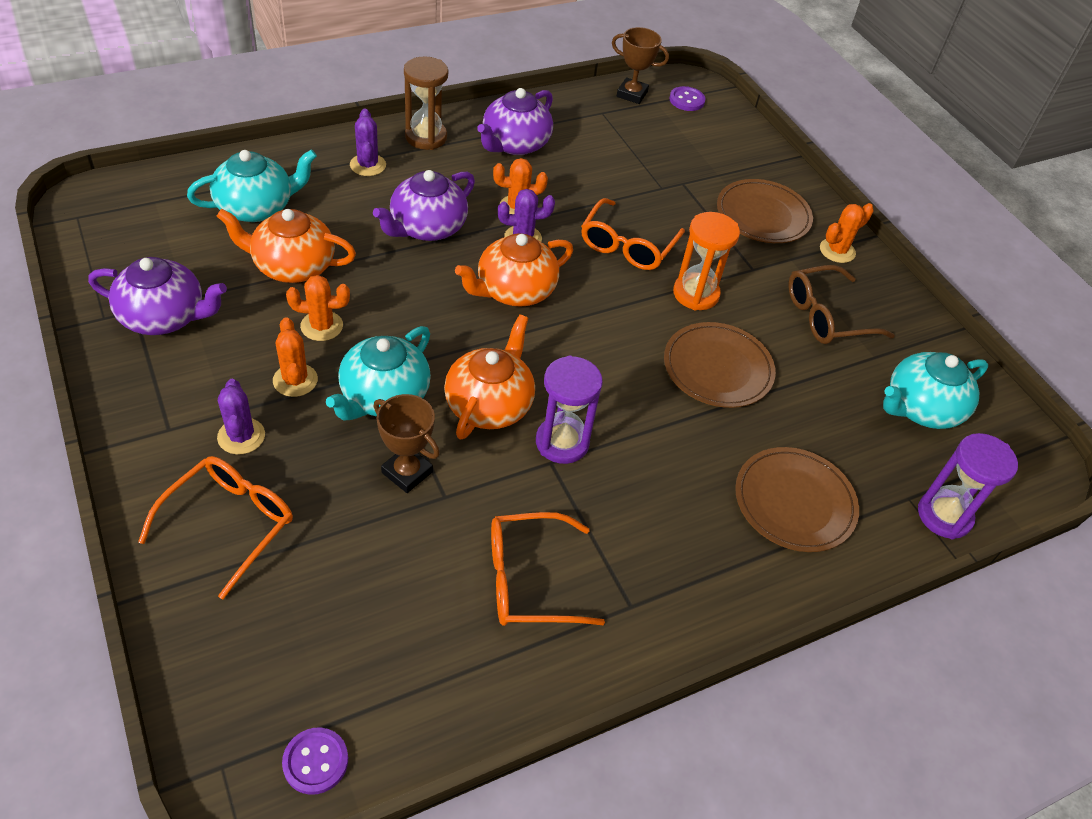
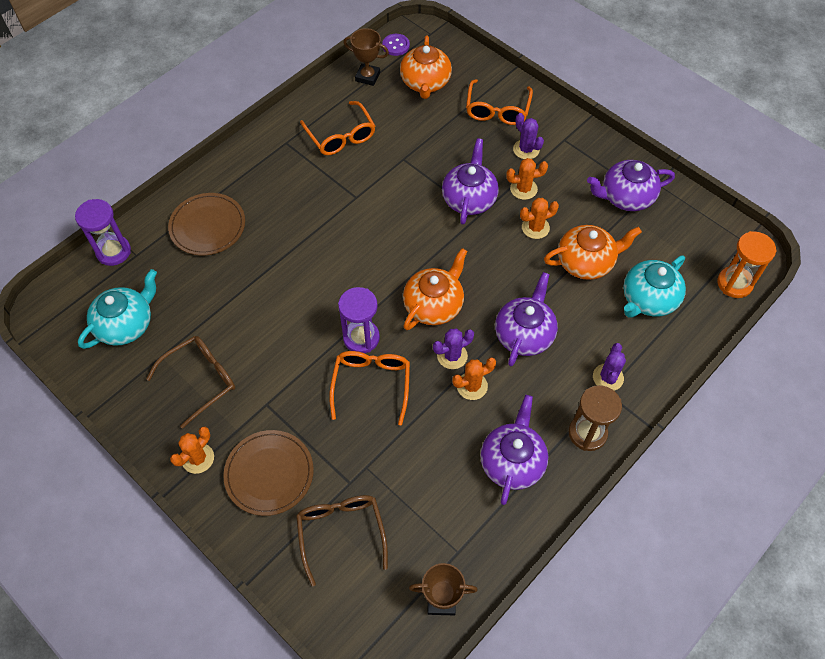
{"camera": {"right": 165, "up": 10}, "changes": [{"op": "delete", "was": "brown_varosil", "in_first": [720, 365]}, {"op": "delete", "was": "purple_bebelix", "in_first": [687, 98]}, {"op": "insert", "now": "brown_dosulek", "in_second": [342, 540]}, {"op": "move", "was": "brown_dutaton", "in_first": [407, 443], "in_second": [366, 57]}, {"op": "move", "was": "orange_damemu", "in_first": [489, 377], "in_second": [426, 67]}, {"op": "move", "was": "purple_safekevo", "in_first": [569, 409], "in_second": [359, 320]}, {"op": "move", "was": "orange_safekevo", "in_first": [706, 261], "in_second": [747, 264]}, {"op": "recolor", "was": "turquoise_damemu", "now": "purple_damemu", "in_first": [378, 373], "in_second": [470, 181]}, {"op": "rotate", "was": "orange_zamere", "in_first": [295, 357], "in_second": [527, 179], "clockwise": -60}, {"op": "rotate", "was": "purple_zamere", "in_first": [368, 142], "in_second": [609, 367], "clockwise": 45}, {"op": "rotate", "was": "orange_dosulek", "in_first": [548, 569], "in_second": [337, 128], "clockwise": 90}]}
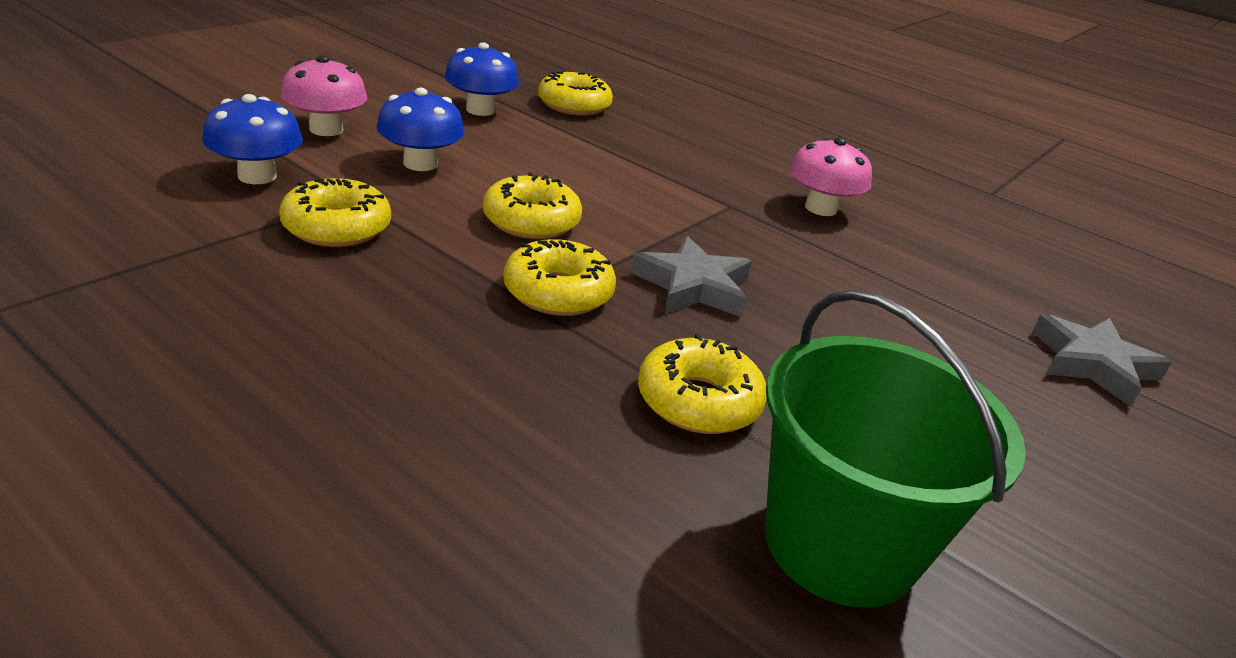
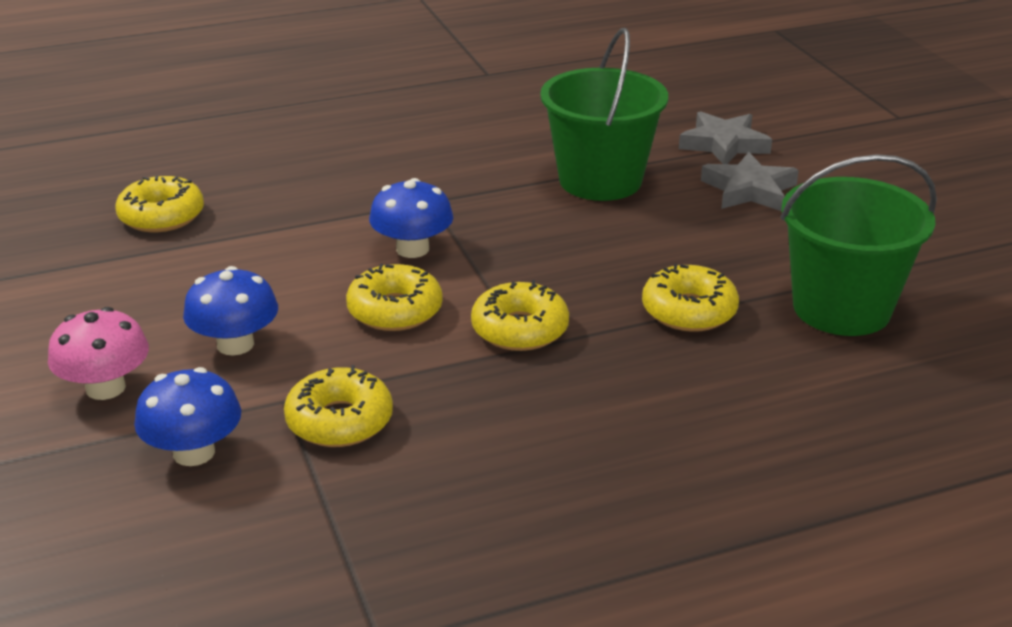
{"camera": {"right": -55, "up": 0}, "changes": [{"op": "delete", "was": "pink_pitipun", "in_first": [831, 177]}, {"op": "insert", "now": "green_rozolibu", "in_second": [604, 114]}, {"op": "move", "was": "blue_pitipun", "in_first": [482, 79], "in_second": [411, 218]}, {"op": "move", "was": "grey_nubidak", "in_first": [691, 276], "in_second": [750, 181]}]}
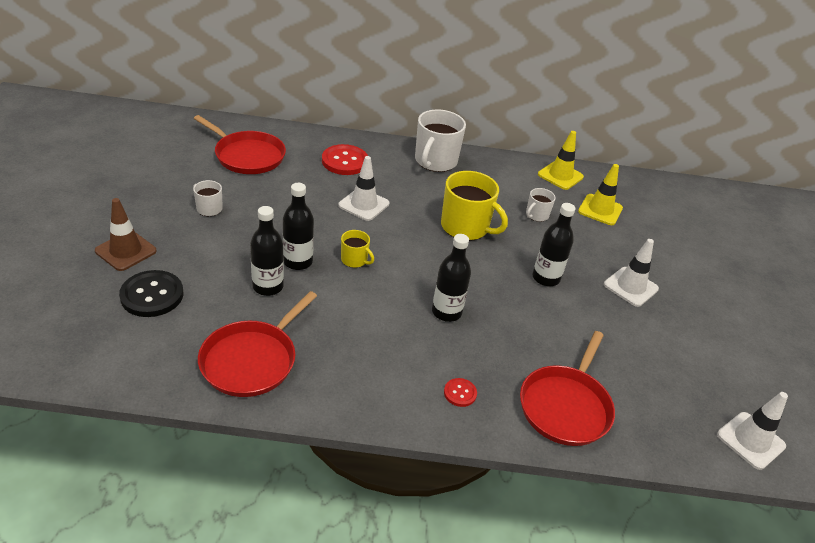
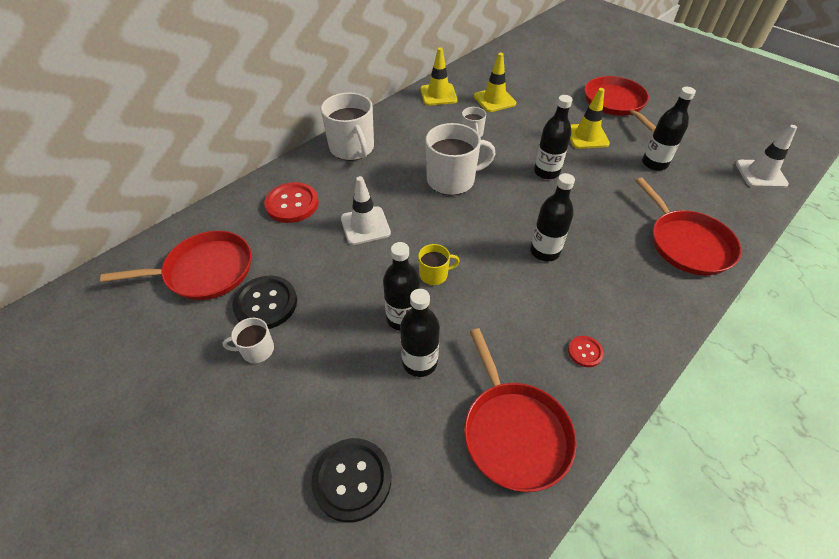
{"camera": {"right": -45, "up": 10}, "changes": [{"op": "delete", "was": "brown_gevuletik", "in_first": [126, 234]}, {"op": "insert", "now": "black_bebelix", "in_second": [264, 302]}, {"op": "insert", "now": "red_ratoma", "in_second": [620, 104]}, {"op": "insert", "now": "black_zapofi", "in_second": [669, 129]}, {"op": "move", "was": "red_bebelix", "in_first": [460, 392], "in_second": [586, 351]}, {"op": "recolor", "was": "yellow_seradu", "now": "white_seradu", "in_first": [474, 206], "in_second": [460, 159]}, {"op": "recolor", "was": "white_gevuletik", "now": "yellow_gevuletik", "in_first": [631, 273], "in_second": [590, 118]}]}
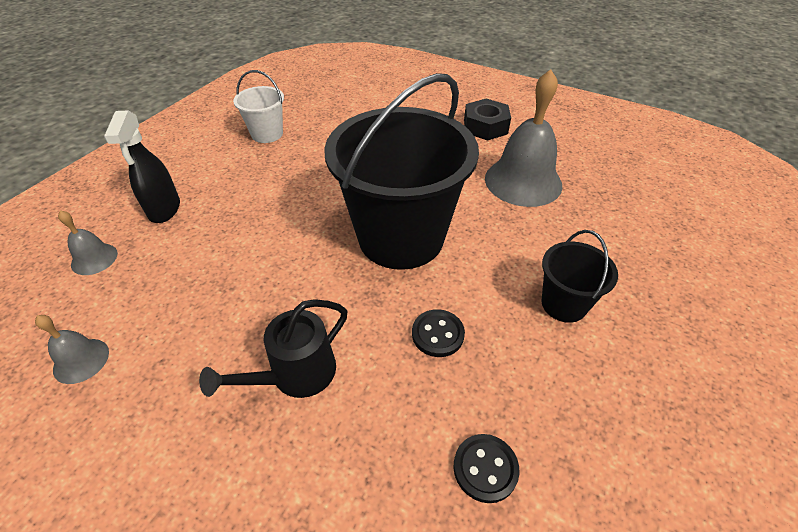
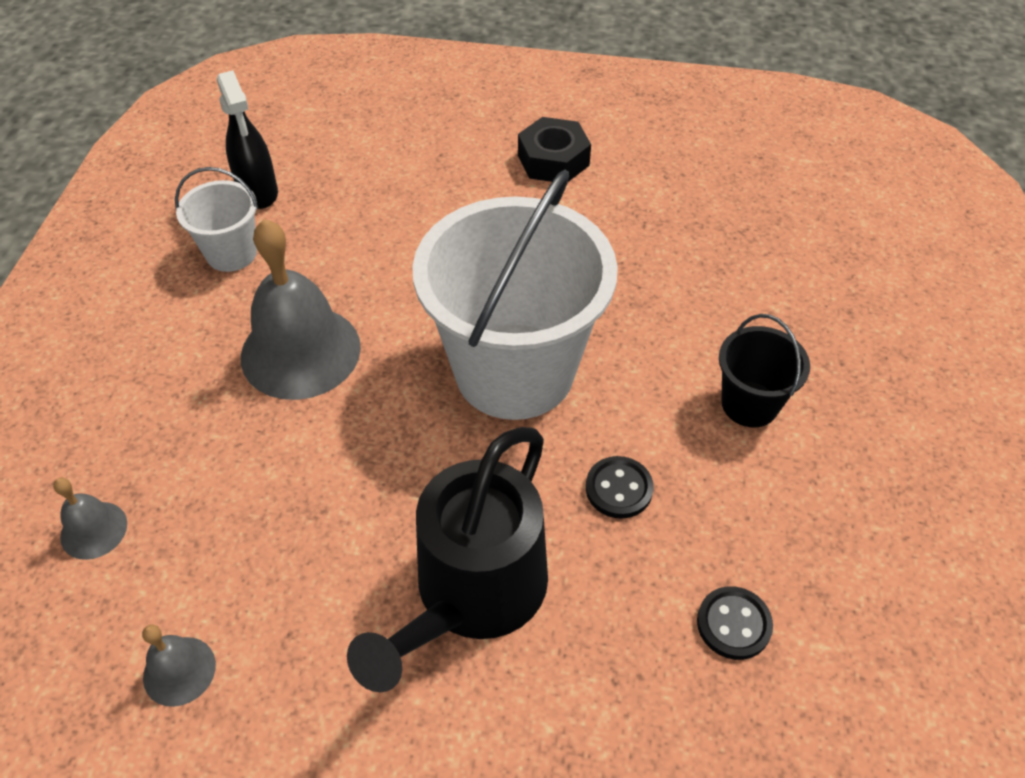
{"camera": {"right": -20, "up": 5}, "changes": [{"op": "move", "was": "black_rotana", "in_first": [142, 167], "in_second": [247, 139]}, {"op": "move", "was": "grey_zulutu", "in_first": [523, 138], "in_second": [301, 309]}, {"op": "recolor", "was": "black_rozolibu", "now": "white_rozolibu", "in_first": [401, 171], "in_second": [515, 295]}, {"op": "resize", "was": "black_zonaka", "in_first": [273, 348], "in_second": [447, 559], "ratio": 1.61}]}
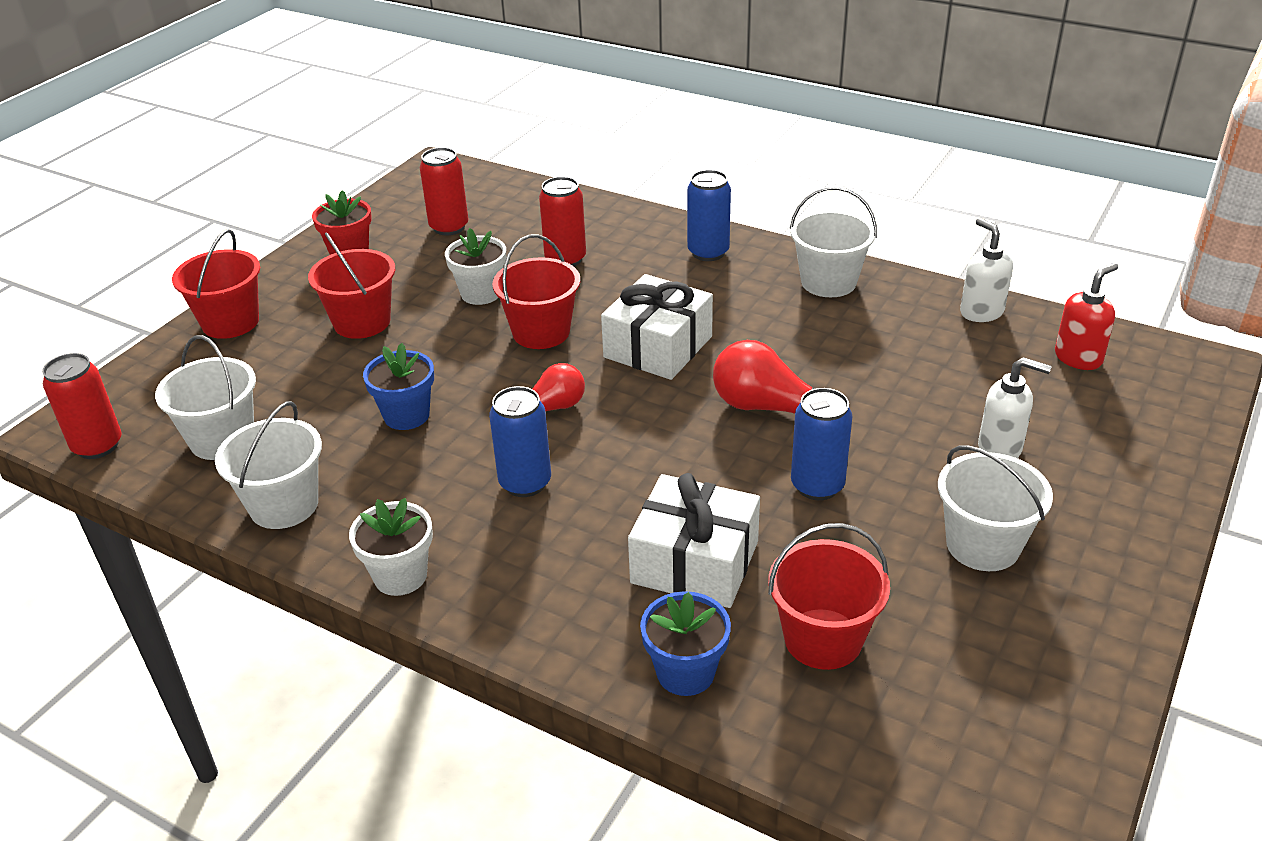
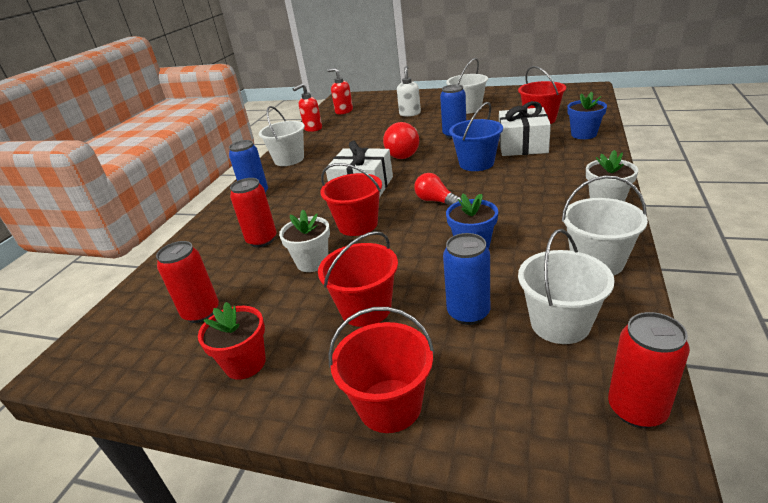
{"camera": {"right": -100, "up": -5}, "changes": [{"op": "insert", "now": "blue_rozolibu", "in_second": [476, 136]}, {"op": "move", "was": "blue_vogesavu", "in_first": [520, 441], "in_second": [466, 279]}, {"op": "recolor", "was": "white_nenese", "now": "red_nenese", "in_first": [986, 270], "in_second": [307, 108]}]}
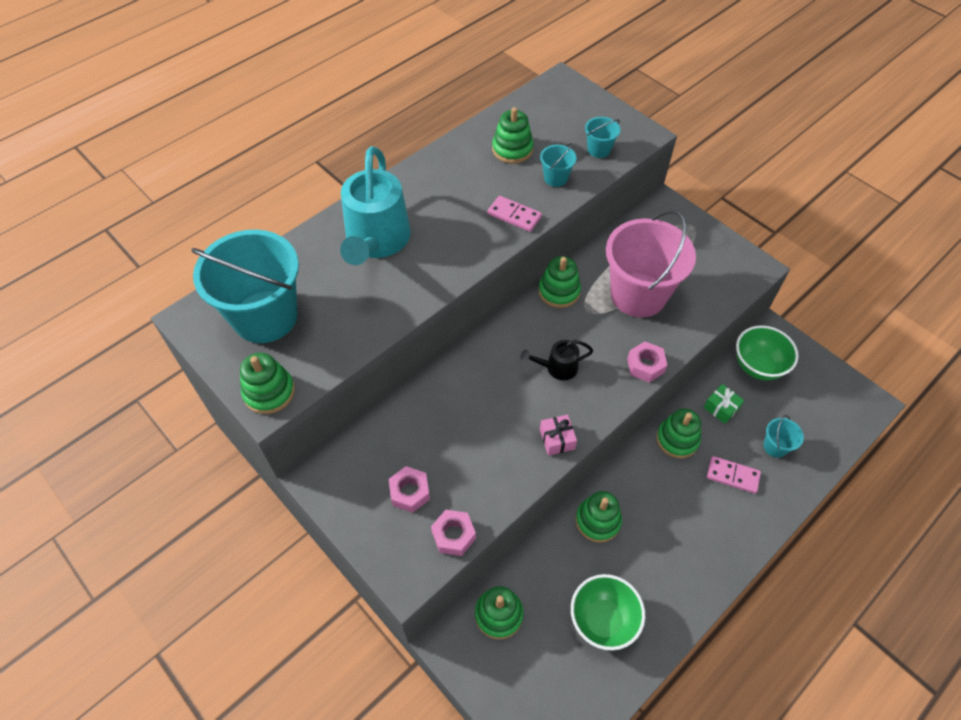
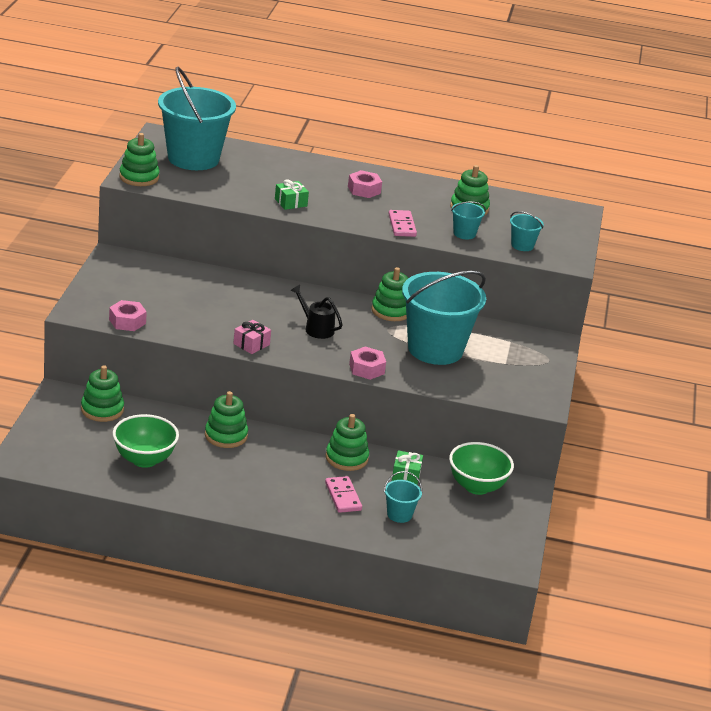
{"camera": {"right": 50, "up": -25}, "changes": [{"op": "delete", "was": "turquoise_zonaka", "in_first": [375, 205]}, {"op": "insert", "now": "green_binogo", "in_second": [292, 194]}, {"op": "move", "was": "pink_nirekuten", "in_first": [409, 489], "in_second": [365, 184]}, {"op": "recolor", "was": "pink_rozolibu", "now": "turquoise_rozolibu", "in_first": [651, 263], "in_second": [444, 318]}]}
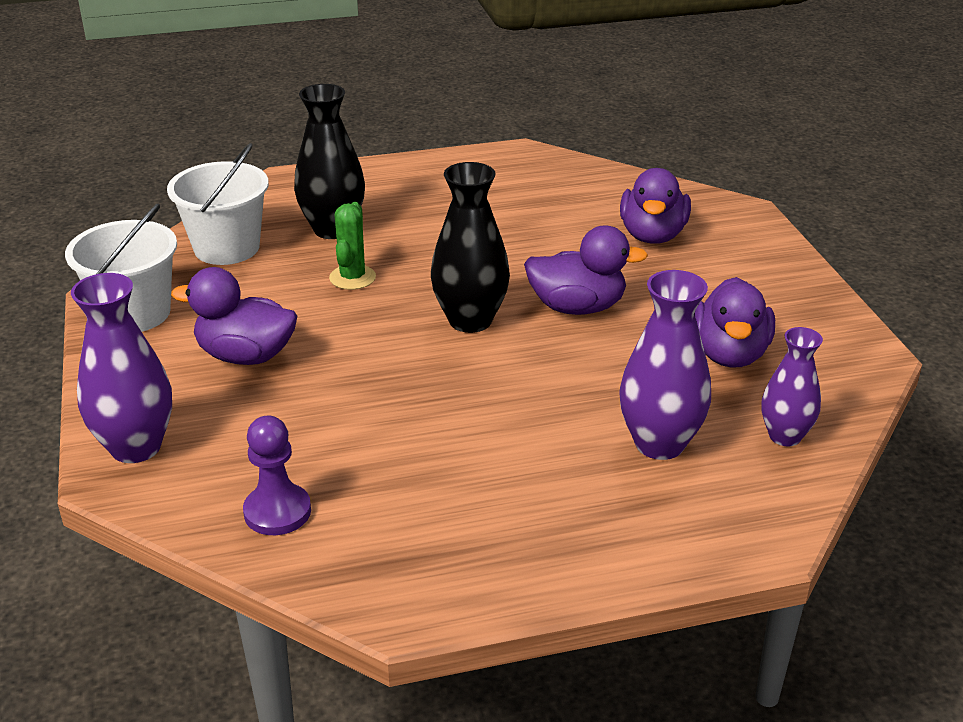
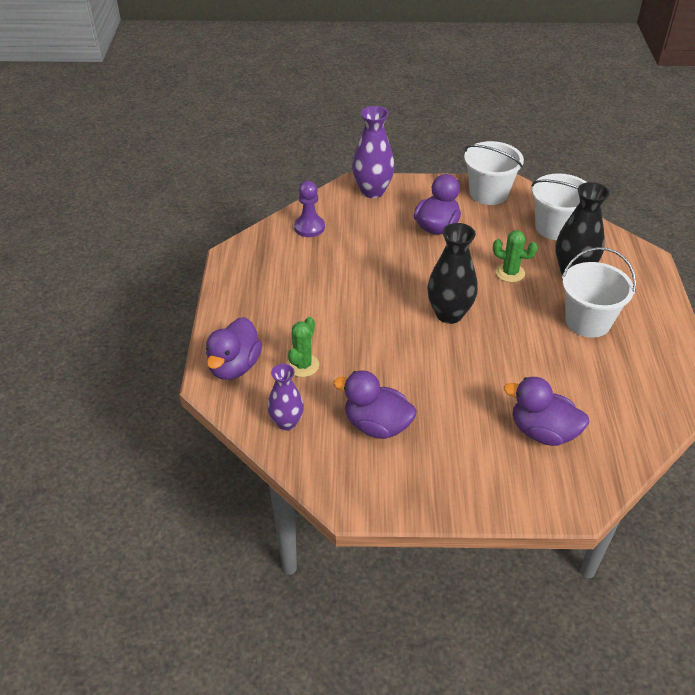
{"camera": {"right": 105, "up": 10}, "changes": [{"op": "insert", "now": "white_rozolibu", "in_second": [599, 292]}, {"op": "move", "was": "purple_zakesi", "in_first": [586, 270], "in_second": [234, 348]}, {"op": "replace", "was": "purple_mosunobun", "now": "green_zamere", "in_first": [665, 365], "in_second": [303, 347]}]}
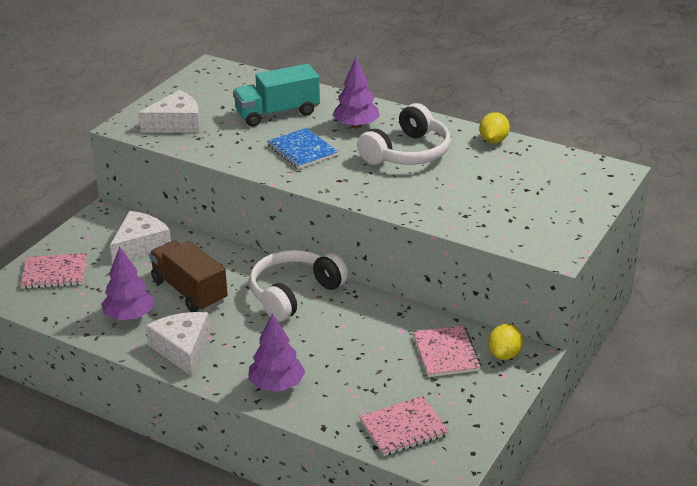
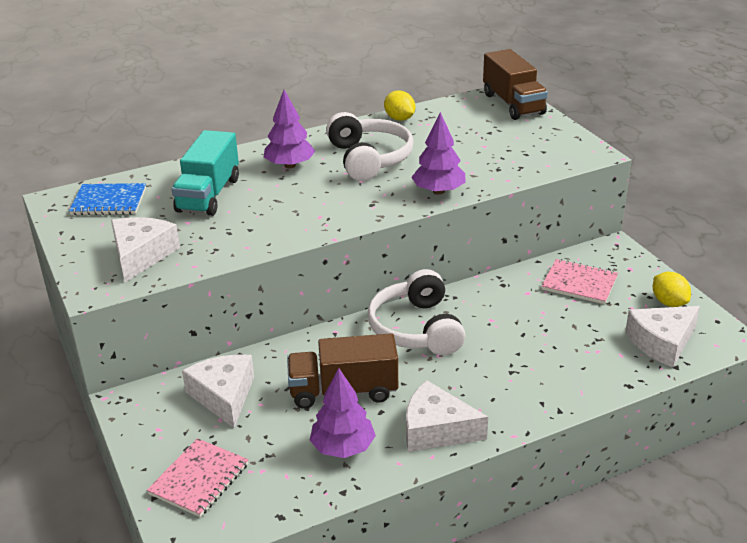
{"camera": {"right": -55, "up": 0}, "changes": [{"op": "insert", "now": "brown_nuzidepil", "in_second": [515, 84]}, {"op": "move", "was": "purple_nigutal", "in_first": [276, 352], "in_second": [438, 153]}, {"op": "move", "was": "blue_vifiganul", "in_first": [302, 148], "in_second": [107, 199]}, {"op": "move", "was": "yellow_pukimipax", "in_first": [505, 342], "in_second": [672, 289]}, {"op": "replace", "was": "pink_vifiganul", "now": "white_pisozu", "in_first": [404, 426], "in_second": [662, 336]}]}
